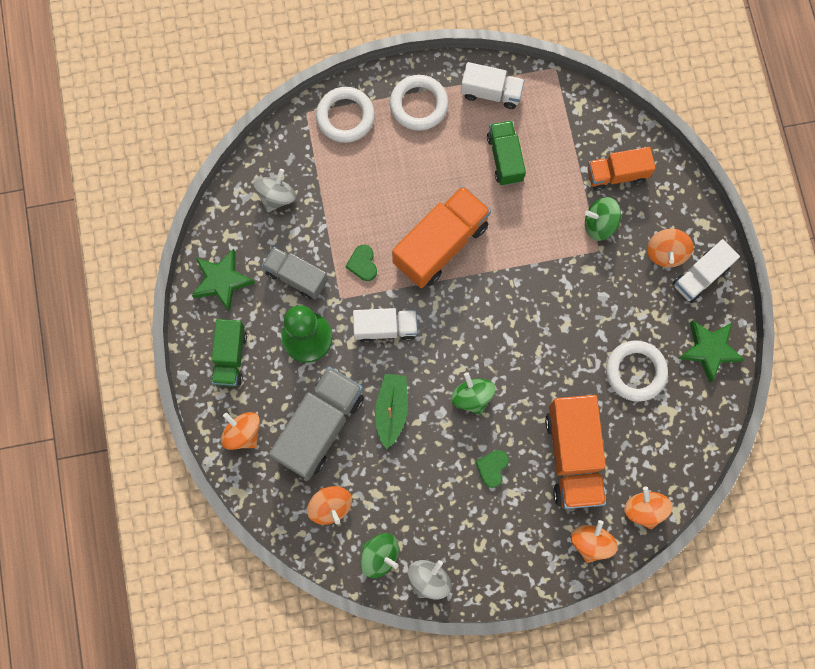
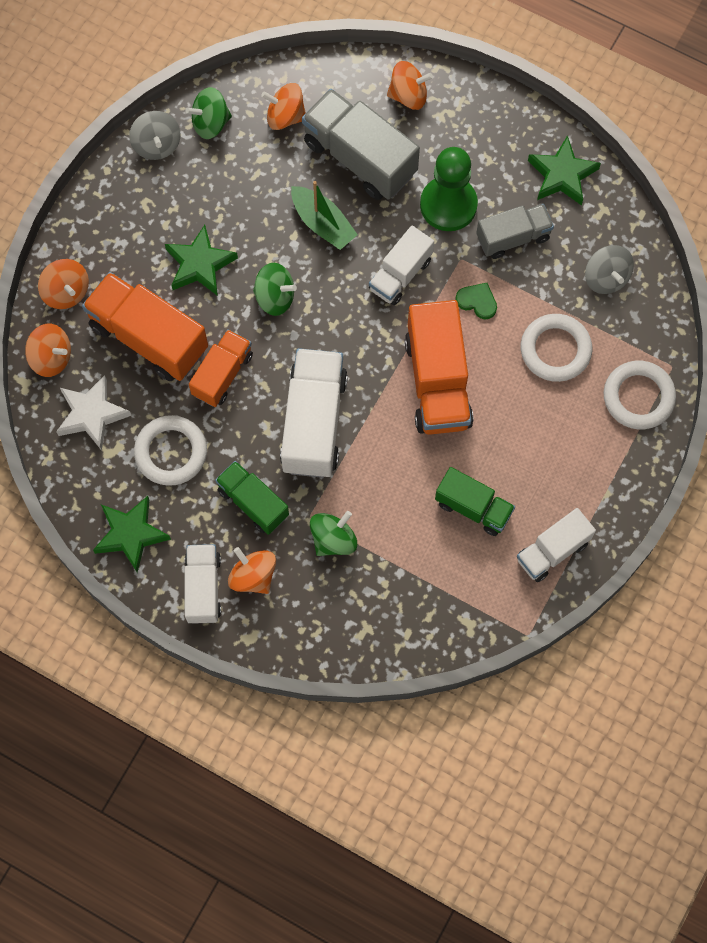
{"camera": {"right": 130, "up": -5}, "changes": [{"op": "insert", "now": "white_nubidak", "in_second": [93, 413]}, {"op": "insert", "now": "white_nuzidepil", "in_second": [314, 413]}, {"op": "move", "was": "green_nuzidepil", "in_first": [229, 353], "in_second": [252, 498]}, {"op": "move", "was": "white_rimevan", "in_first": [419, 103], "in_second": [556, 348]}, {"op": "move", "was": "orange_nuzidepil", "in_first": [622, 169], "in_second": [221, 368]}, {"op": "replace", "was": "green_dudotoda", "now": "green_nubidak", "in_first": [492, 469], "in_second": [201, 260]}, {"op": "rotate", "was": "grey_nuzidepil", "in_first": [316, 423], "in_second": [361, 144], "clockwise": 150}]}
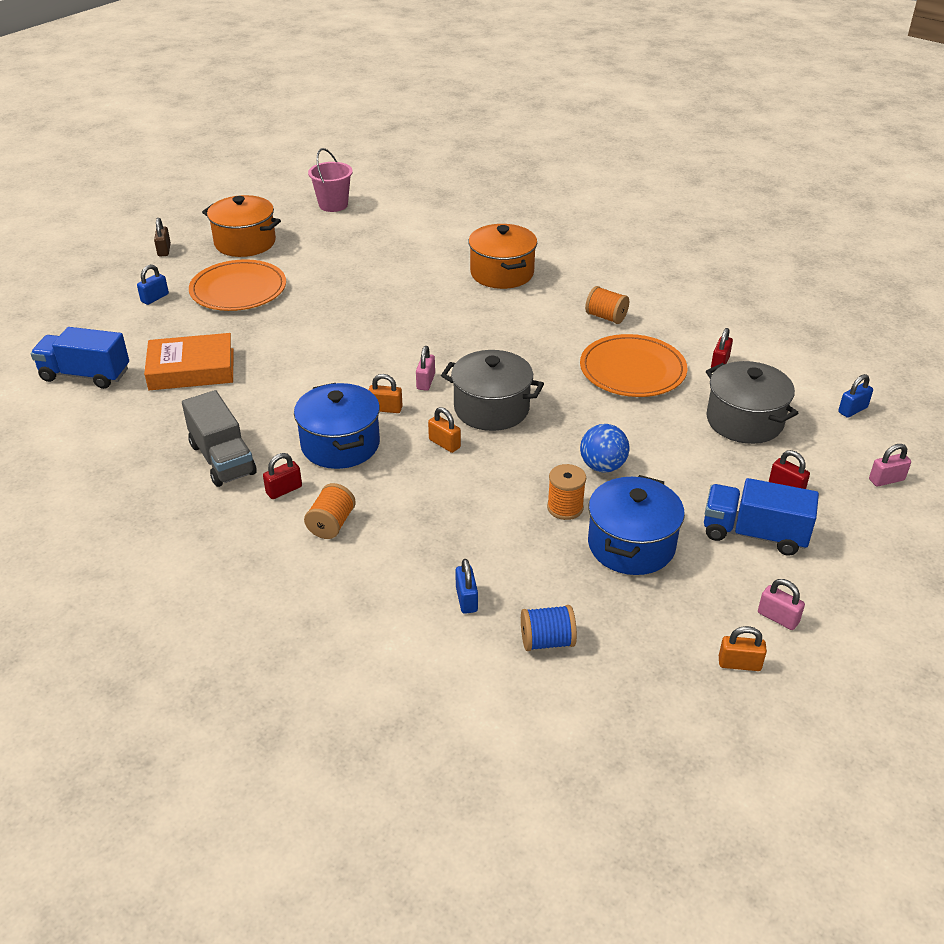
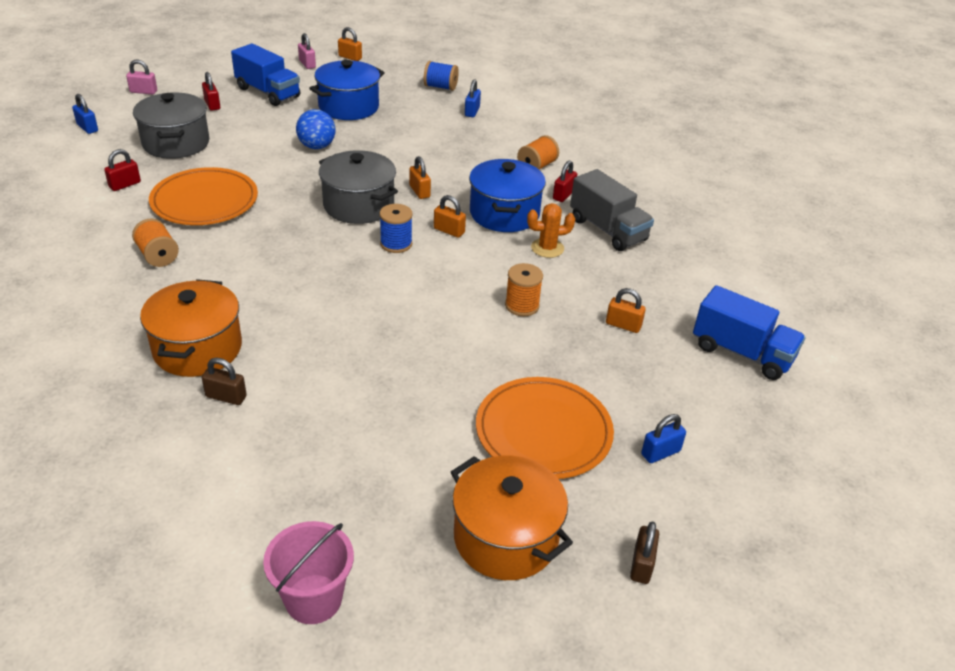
{"camera": {"right": -160, "up": 0}, "changes": [{"op": "insert", "now": "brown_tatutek", "in_second": [224, 381]}, {"op": "insert", "now": "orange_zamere", "in_second": [551, 230]}, {"op": "move", "was": "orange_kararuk", "in_first": [566, 492], "in_second": [524, 289]}, {"op": "replace", "was": "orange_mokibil", "now": "orange_tatutek", "in_first": [189, 361], "in_second": [626, 310]}, {"op": "replace", "was": "pink_tatutek", "now": "blue_kararuk", "in_first": [425, 368], "in_second": [396, 228]}, {"op": "rotate", "was": "grey_nuzidepil", "in_first": [219, 438], "in_second": [612, 210], "clockwise": 150}, {"op": "rotate", "was": "red_tatutek", "in_first": [282, 476], "in_second": [565, 181], "clockwise": -45}, {"op": "rotate", "was": "blue_tatutek", "in_first": [855, 396], "in_second": [85, 114], "clockwise": 60}]}
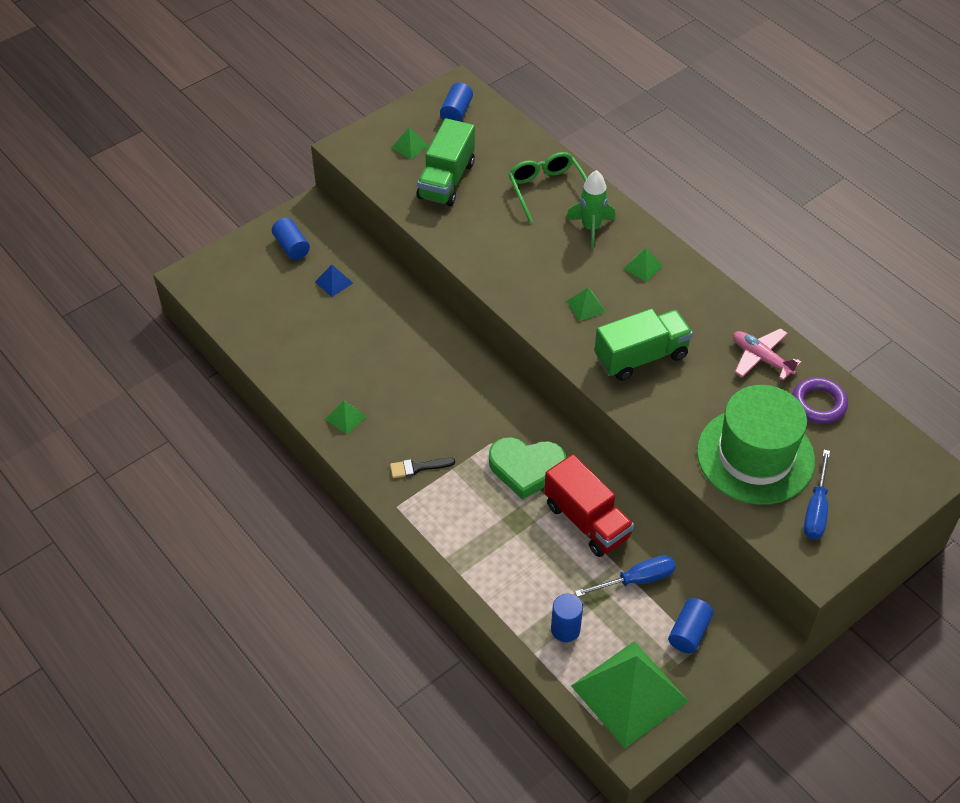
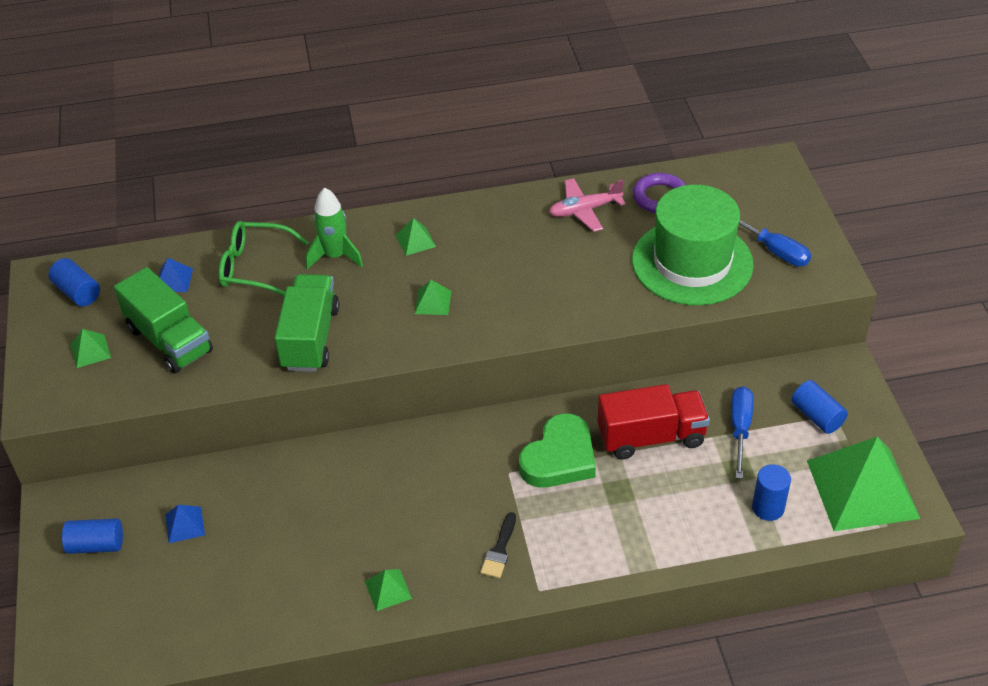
{"camera": {"right": -60, "up": -5}, "changes": [{"op": "insert", "now": "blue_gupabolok", "in_second": [176, 275]}, {"op": "move", "was": "green_nuzidepil", "in_first": [643, 345], "in_second": [307, 323]}]}
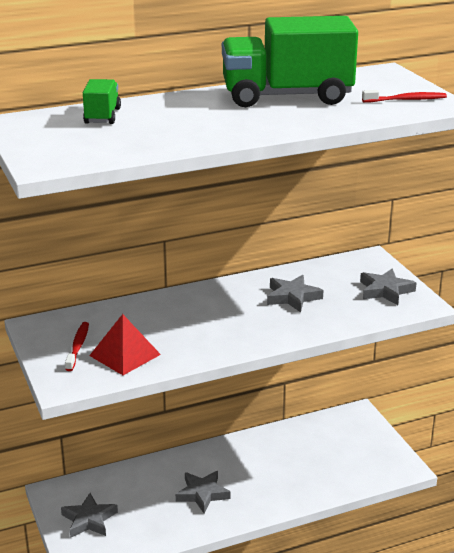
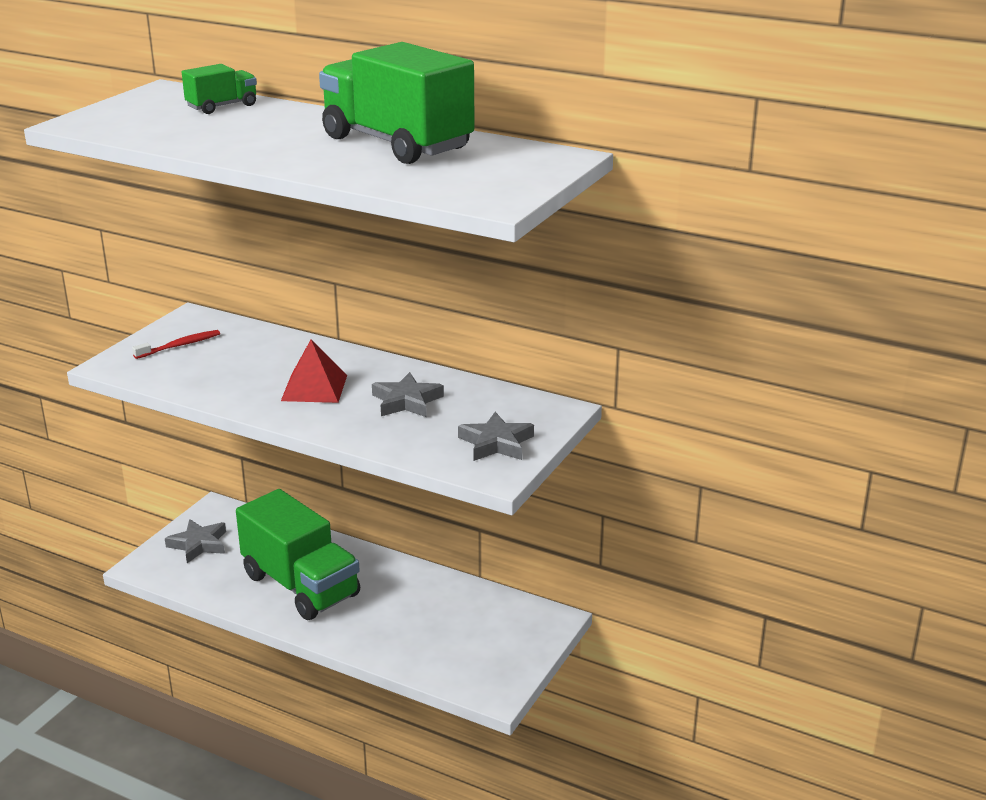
{"camera": {"right": 50, "up": 0}, "changes": [{"op": "delete", "was": "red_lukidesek", "in_first": [404, 96]}, {"op": "move", "was": "red_gupabolok", "in_first": [125, 344], "in_second": [314, 371]}, {"op": "replace", "was": "grey_nubidak", "now": "green_nuzidepil", "in_first": [203, 492], "in_second": [298, 554]}]}
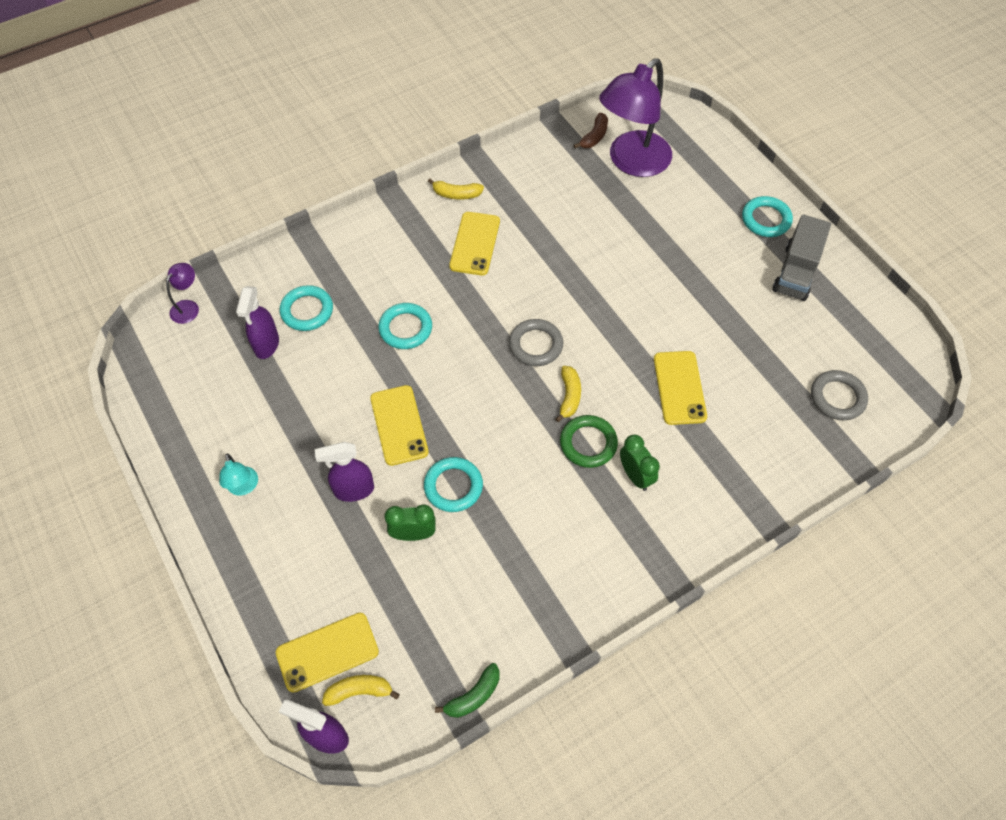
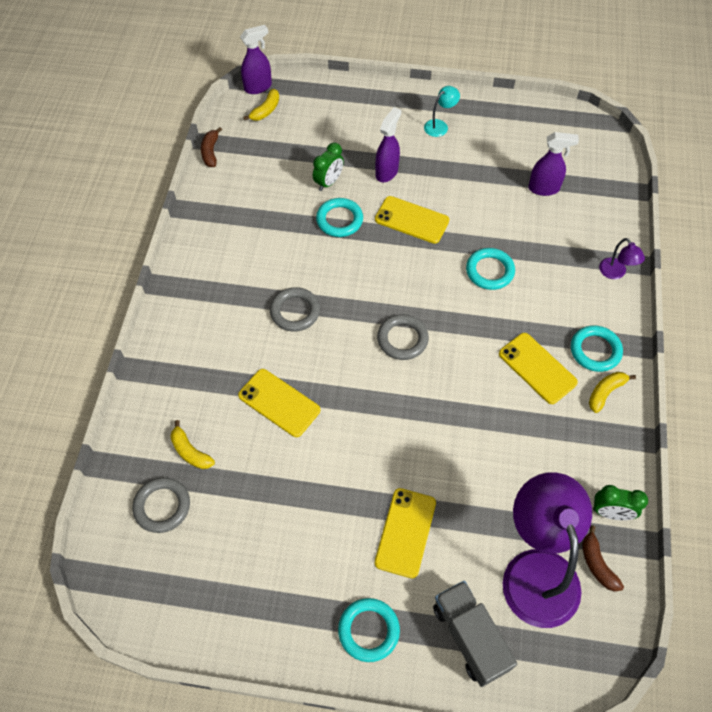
{"camera": {"right": 130, "up": 0}, "changes": [{"op": "move", "was": "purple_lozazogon", "in_first": [182, 293], "in_second": [622, 258]}, {"op": "move", "was": "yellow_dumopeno", "in_first": [327, 653], "in_second": [405, 533]}, {"op": "move", "was": "turquoise_rimevan", "in_first": [306, 308], "in_second": [597, 348]}, {"op": "move", "was": "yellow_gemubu", "in_first": [568, 394], "in_second": [192, 444]}, {"op": "move", "was": "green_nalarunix", "in_first": [640, 463], "in_second": [620, 502]}, {"op": "move", "was": "grey_nuzidepil", "in_first": [801, 257], "in_second": [475, 634]}, {"op": "recolor", "was": "green_gemubu", "now": "brown_gemubu", "in_first": [467, 690], "in_second": [211, 147]}, {"op": "recolor", "was": "green_rimevan", "now": "grey_rimevan", "in_first": [589, 441], "in_second": [295, 309]}, {"op": "rotate", "was": "turquoise_lozazogon", "in_first": [238, 475], "in_second": [442, 111], "clockwise": 120}, {"op": "rotate", "was": "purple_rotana", "in_first": [257, 322], "in_second": [553, 164], "clockwise": 135}]}
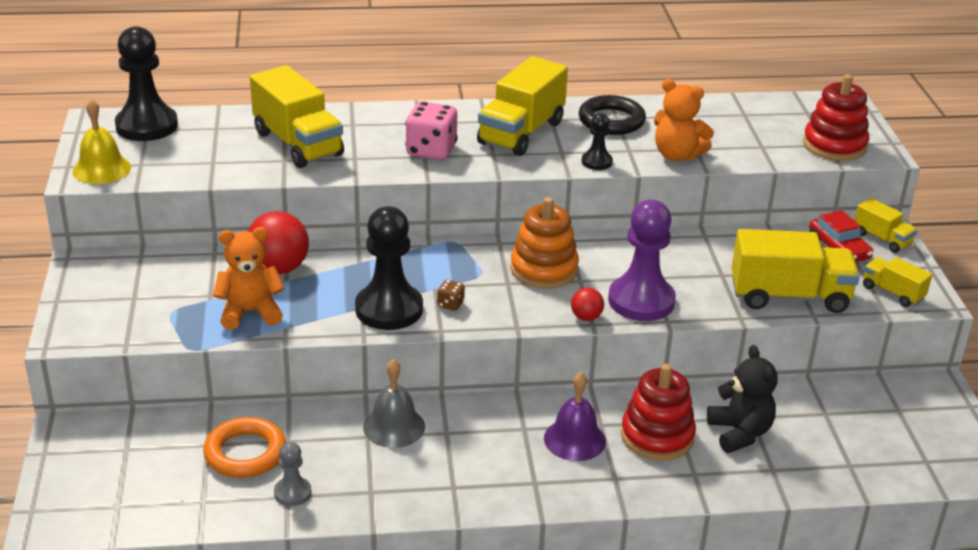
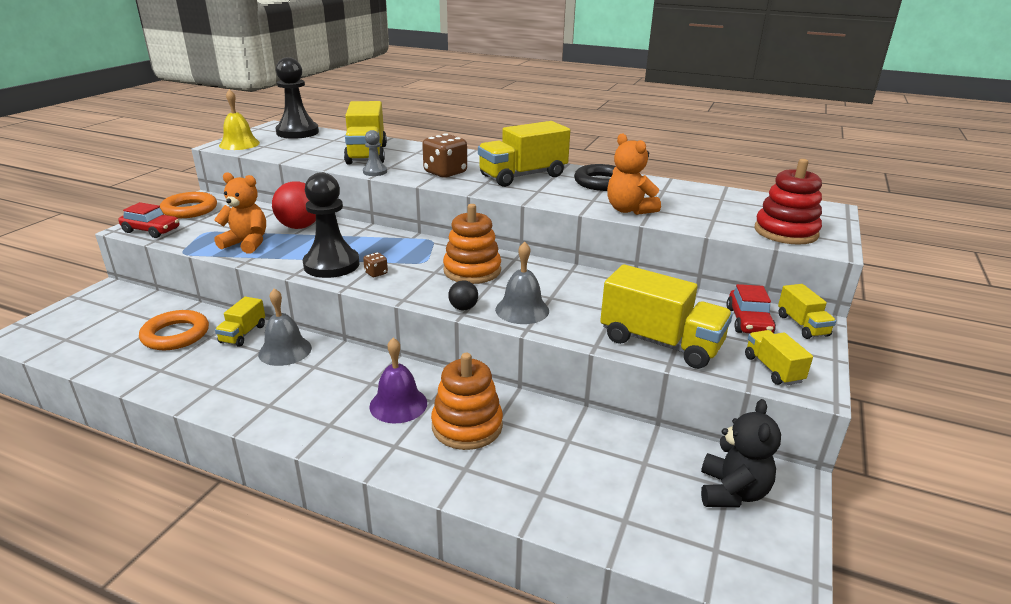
{"camera": {"right": 30, "up": -5}, "changes": [{"op": "delete", "was": "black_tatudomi", "in_first": [597, 141]}, {"op": "insert", "now": "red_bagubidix", "in_second": [149, 220]}, {"op": "insert", "now": "orange_rimevan", "in_second": [188, 205]}, {"op": "insert", "now": "yellow_nuzidepil", "in_second": [240, 322]}, {"op": "move", "was": "grey_tatudomi", "in_first": [292, 474], "in_second": [375, 153]}, {"op": "move", "was": "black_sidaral", "in_first": [742, 399], "in_second": [741, 453]}, {"op": "replace", "was": "purple_tatudomi", "now": "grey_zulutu", "in_first": [642, 260], "in_second": [522, 283]}, {"op": "recolor", "was": "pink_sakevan", "now": "brown_sakevan", "in_first": [431, 130], "in_second": [444, 155]}, {"op": "recolor", "was": "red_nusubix", "now": "black_nusubix", "in_first": [587, 304], "in_second": [463, 295]}, {"op": "recolor", "was": "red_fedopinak", "now": "orange_fedopinak", "in_first": [658, 412], "in_second": [467, 401]}]}
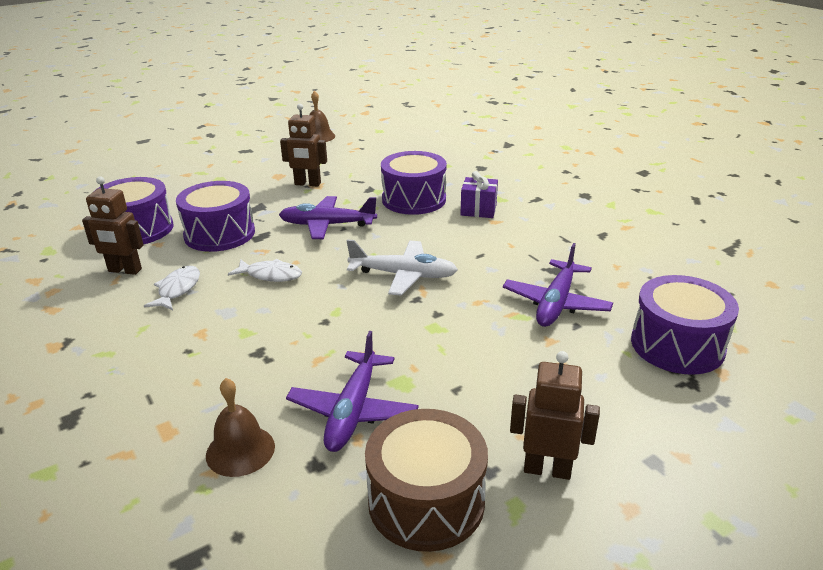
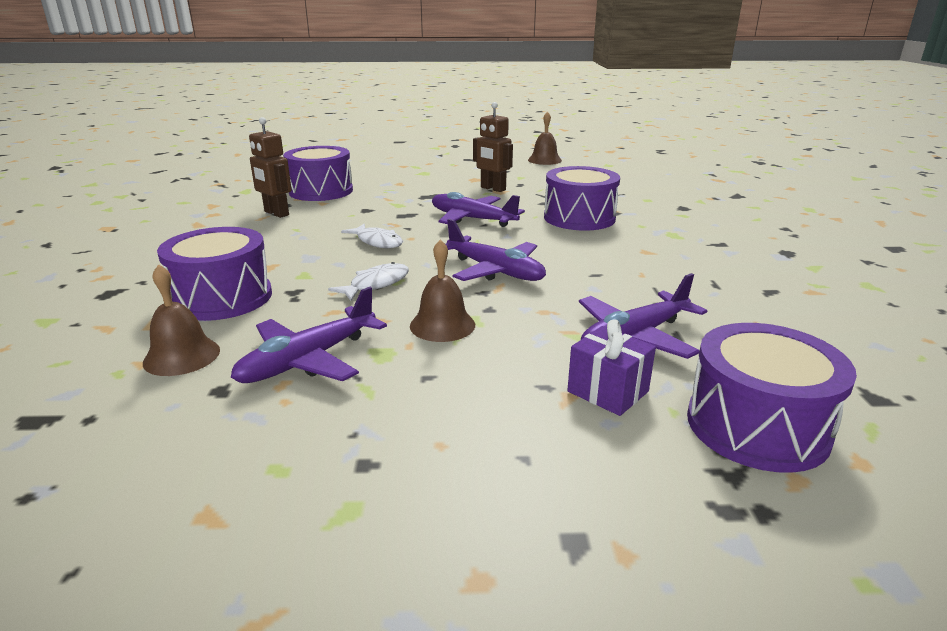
{"camera": {"right": 30, "up": -5}, "changes": [{"op": "delete", "was": "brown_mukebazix", "in_first": [426, 480]}, {"op": "delete", "was": "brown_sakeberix", "in_first": [555, 415]}, {"op": "insert", "now": "brown_zulutu", "in_second": [442, 290]}, {"op": "move", "was": "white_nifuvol", "in_first": [172, 288], "in_second": [368, 281]}, {"op": "move", "was": "purple_mukebazix", "in_first": [215, 216], "in_second": [214, 274]}, {"op": "move", "was": "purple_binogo", "in_first": [479, 194], "in_second": [611, 367]}, {"op": "recolor", "was": "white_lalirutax", "now": "purple_lalirutax", "in_first": [402, 267], "in_second": [496, 250]}]}
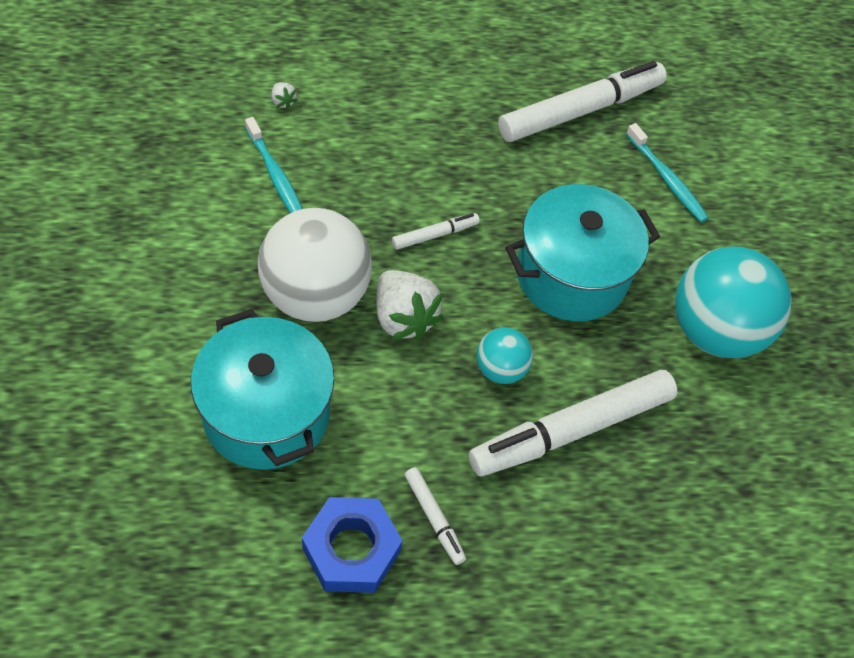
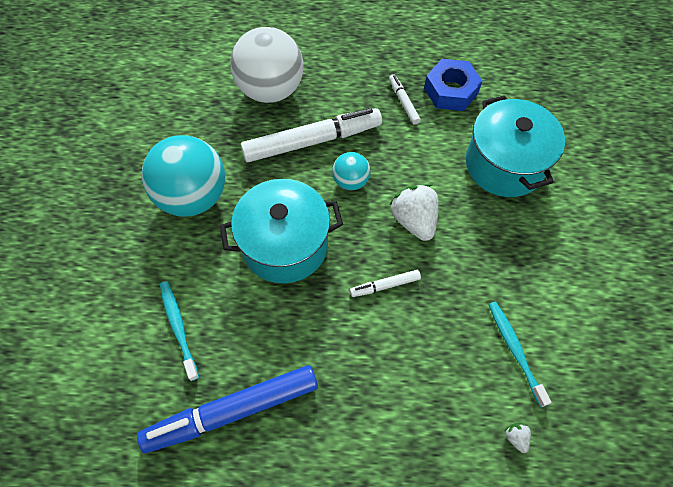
{"camera": {"right": -165, "up": 5}, "changes": [{"op": "move", "was": "white_nusubix", "in_first": [315, 265], "in_second": [266, 65]}, {"op": "recolor", "was": "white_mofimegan", "now": "blue_mofimegan", "in_first": [582, 101], "in_second": [227, 409]}]}
